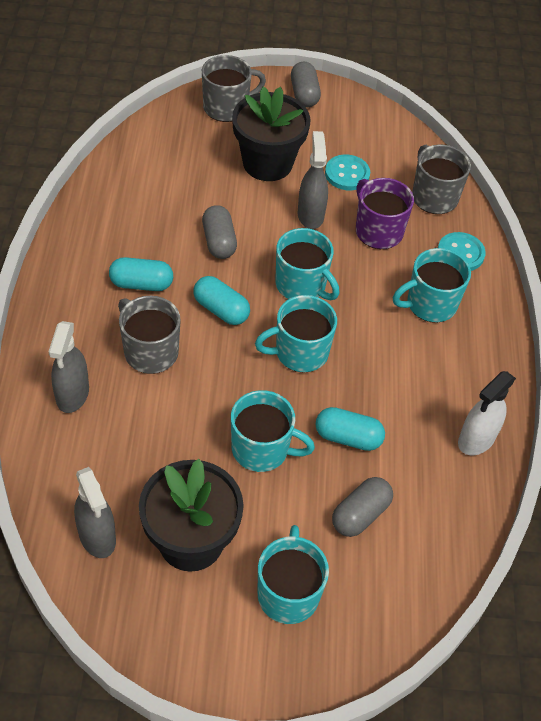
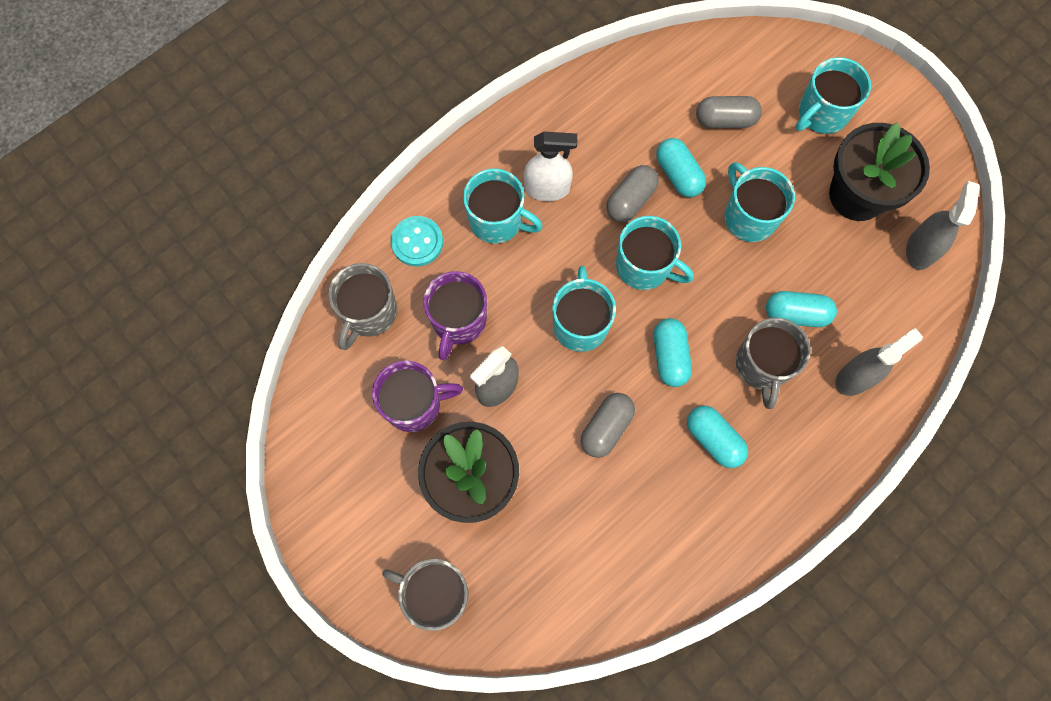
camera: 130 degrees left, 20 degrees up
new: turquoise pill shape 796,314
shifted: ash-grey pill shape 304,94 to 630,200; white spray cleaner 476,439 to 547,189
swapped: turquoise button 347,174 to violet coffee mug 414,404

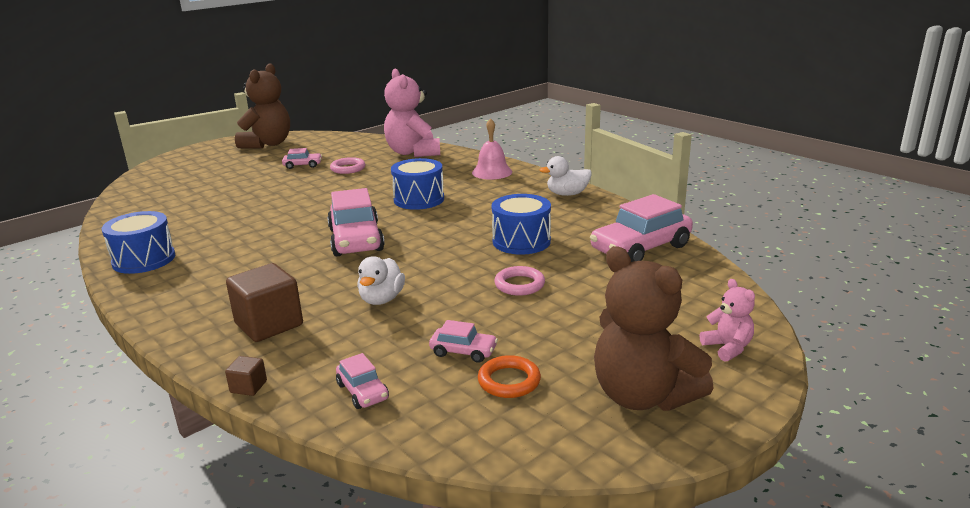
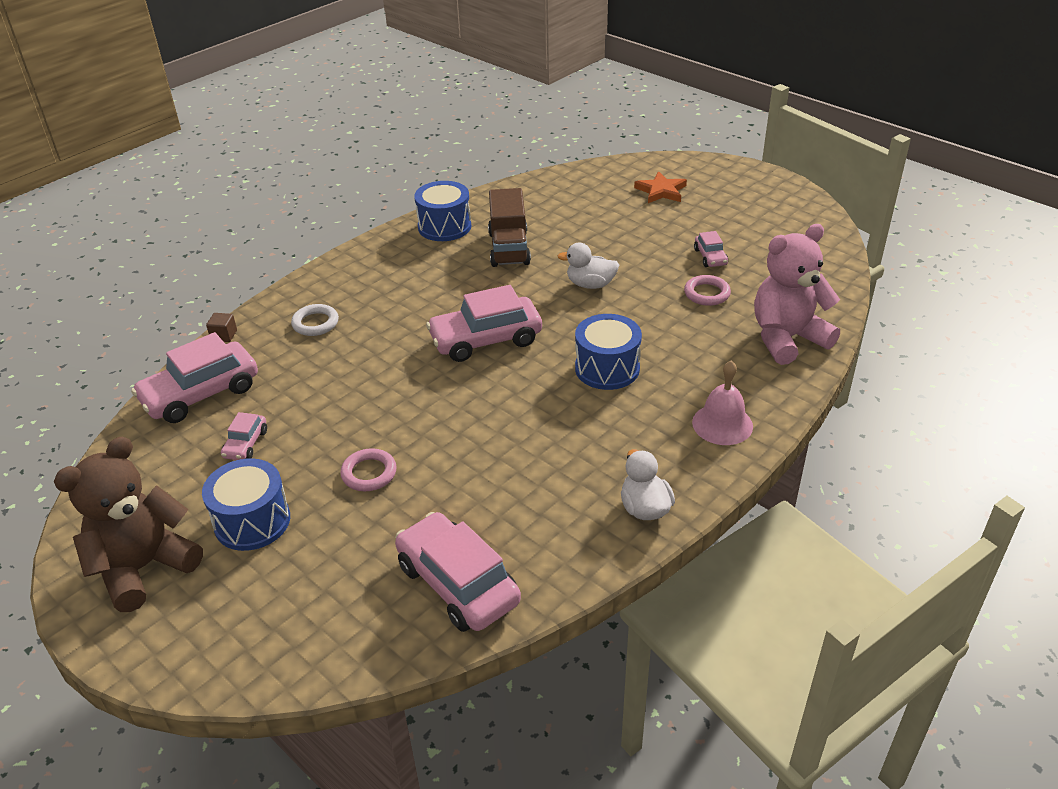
camera: 85 degrees right, 15 degrees up
gone: brown teddy bear 267,144; bright orange hoop 509,381; rosy teddy bear 727,348
new: brown toy truck 509,248; bright orange star 661,191
shifted: white toy duck 381,299 to 590,284; cobalt snare drum 521,241 to 252,521
swapped: brown solid cube 269,324 to white hoop 315,323
scaled: rosy toy car 363,391 = 201,394 x2.05

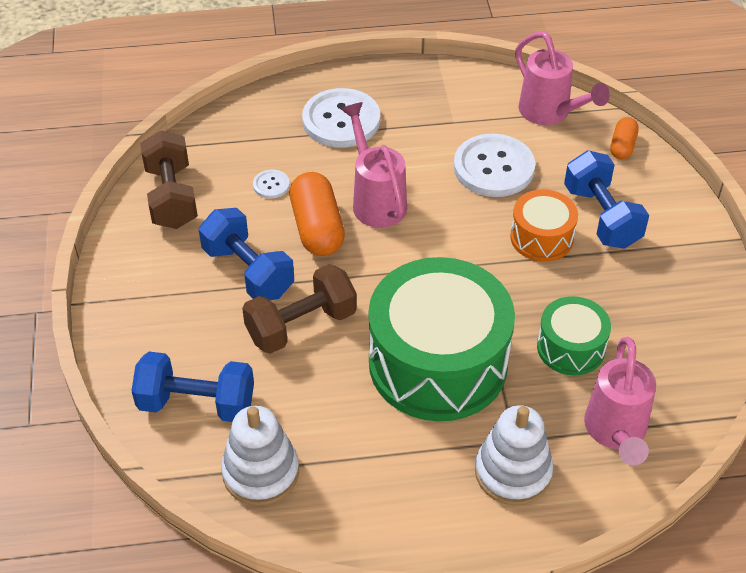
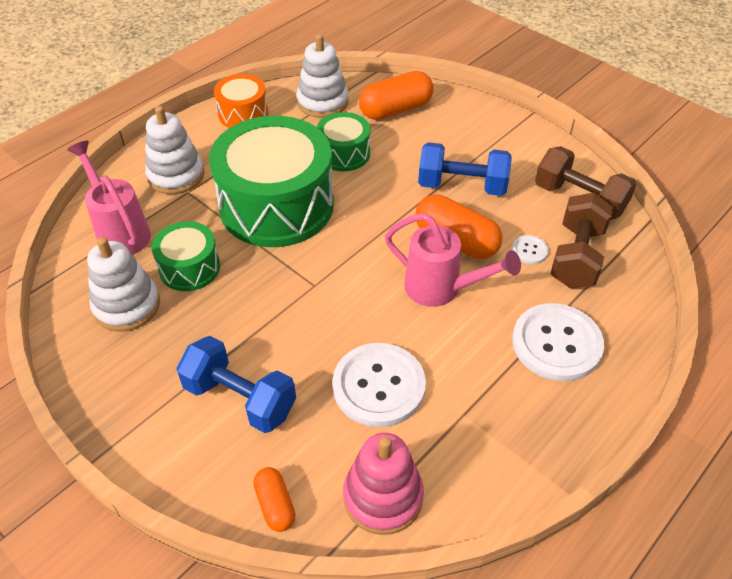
camera: 140 degrees right, 0 degrees up
new: white stacking rings 127,306; leaf-green snare drum 343,153
shifted: brown hand weight 301,325 to 576,256; bright orange snare drum 541,237 to 243,114
swapped: cobalt hand weight 197,403 to bright orange pill shape 395,109; rosy watering pot 550,113 to rosy stacking rings 383,497

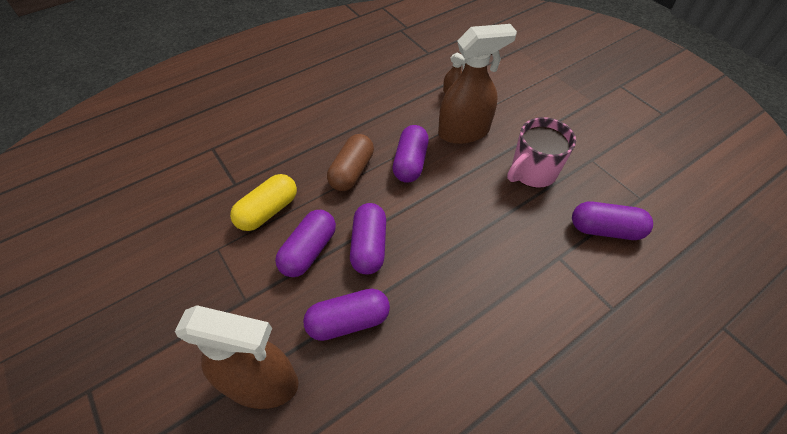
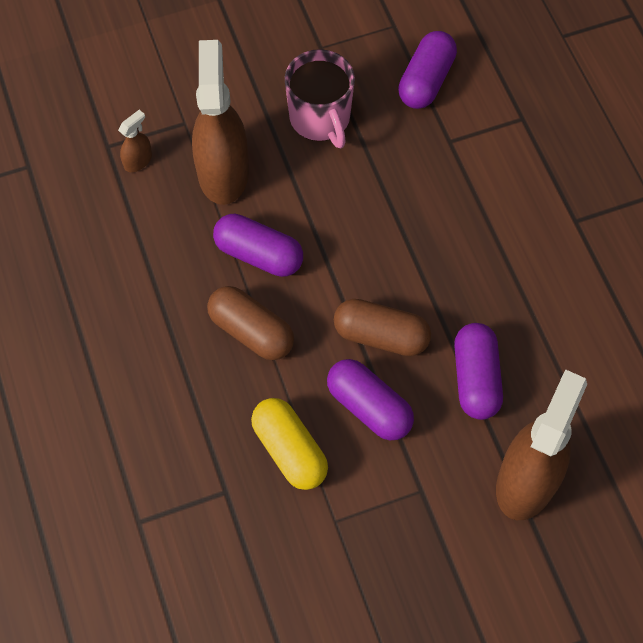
camera: 75 degrees left, 10 degrees up
repainted: violet pill shape 369,246 to brown pill shape 381,336

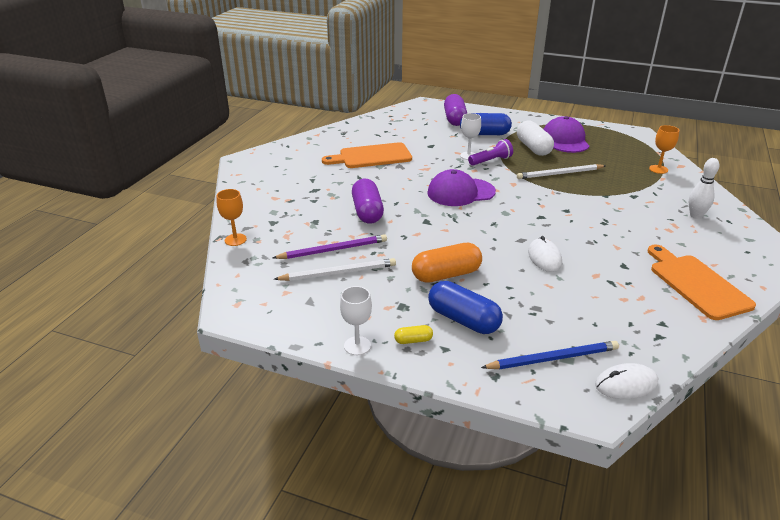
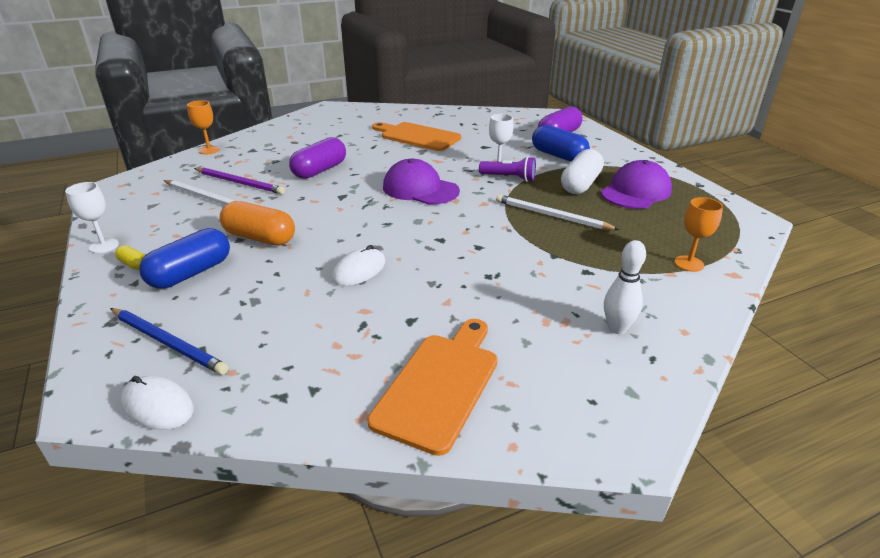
camera: 45 degrees right, 0 degrees up
rotated: cobalt pill shape 463,320 = 191,273 45 degrees clockwise

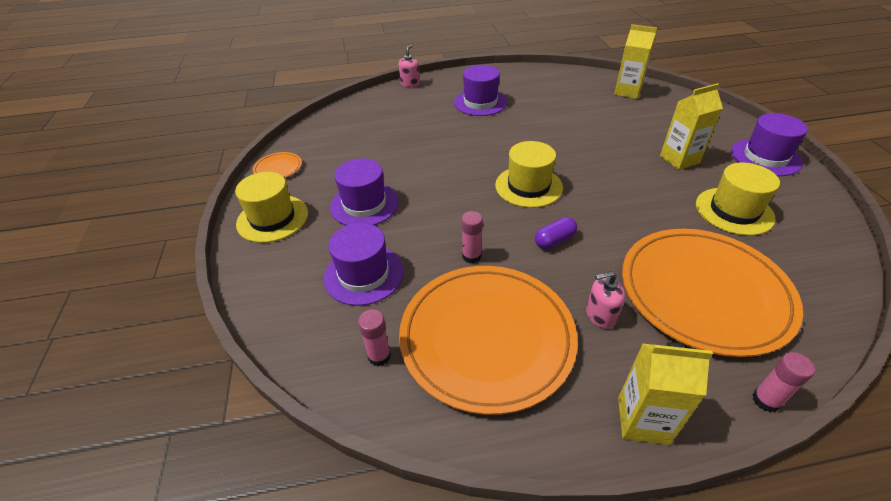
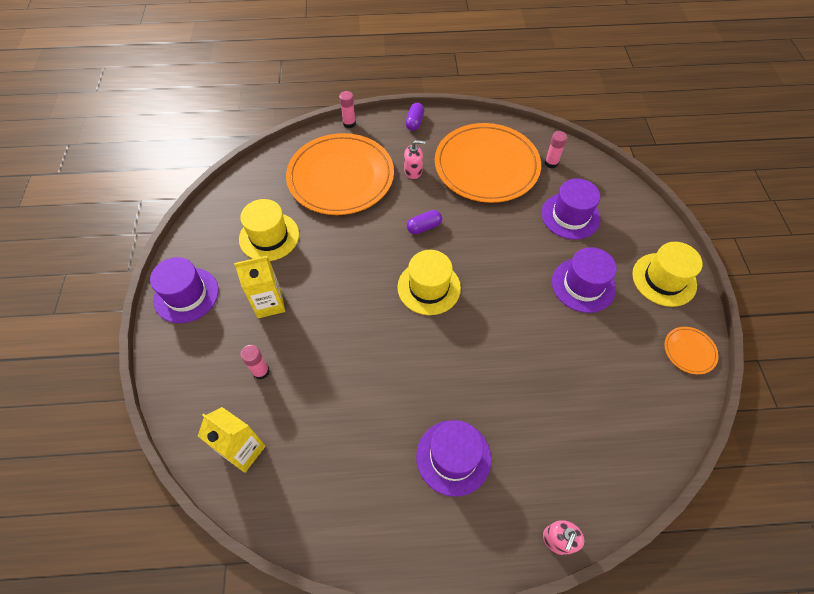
camera: 175 degrees left, 15 degrees up
shifted: rosy glue 471,256 to 261,371
swapped: yellow carton 643,420 to violet pill shape 414,122

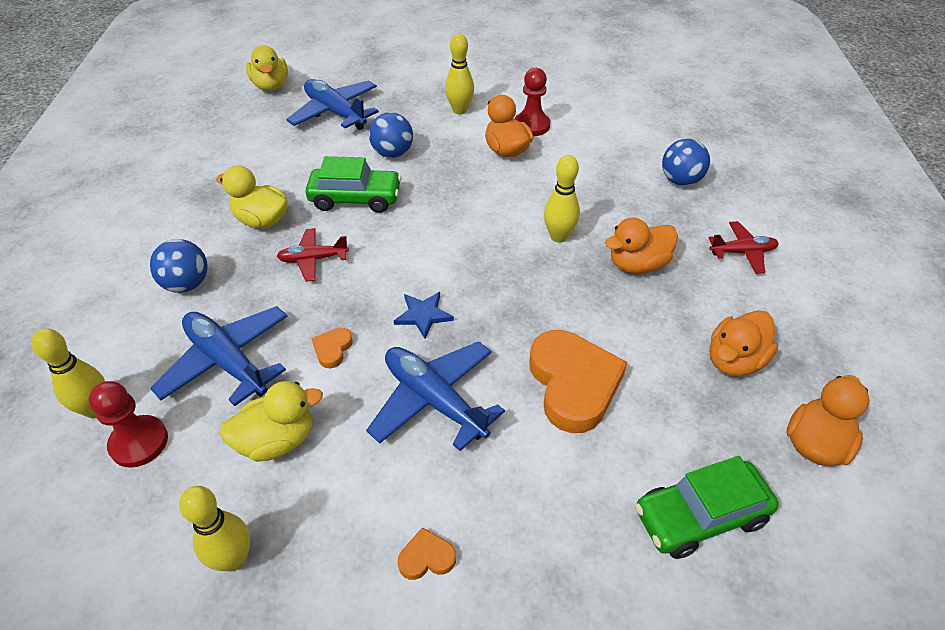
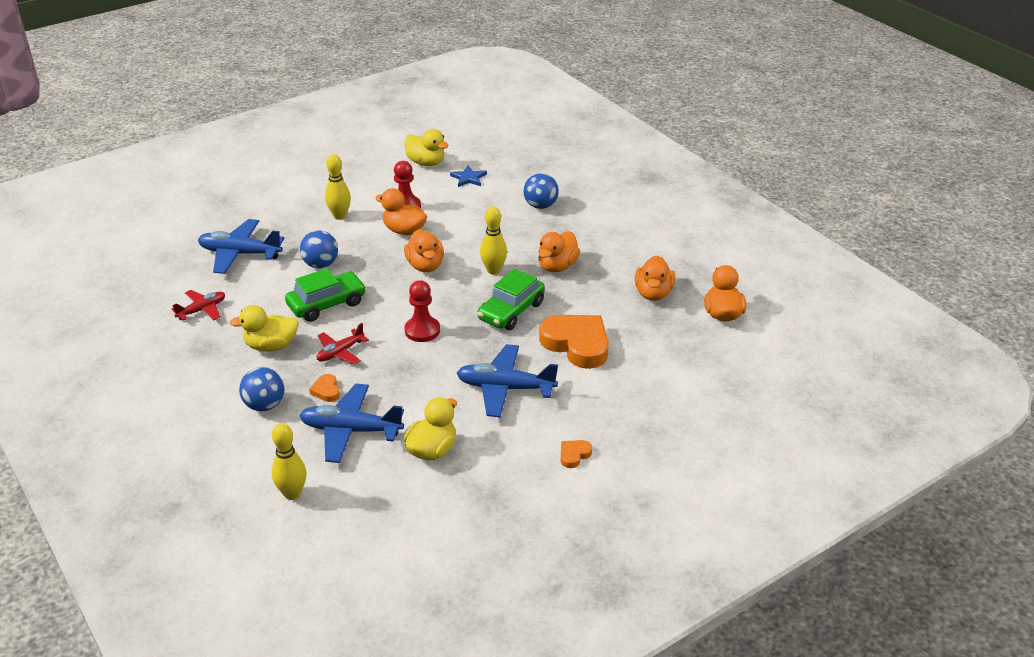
camera: 35 degrees left, 10 degrees down
gone: yellow skittle 234,559
new: bright orange toy duck 425,266
shifted: red pawn 139,442 to 422,330; yellow toy duck 271,85 to 426,163; bright orange heart shape 332,349 to 326,390; cobalt star 423,315 to 468,178; leaf-green toy car 700,516 to 511,311; red toy plane 742,252 to 202,310

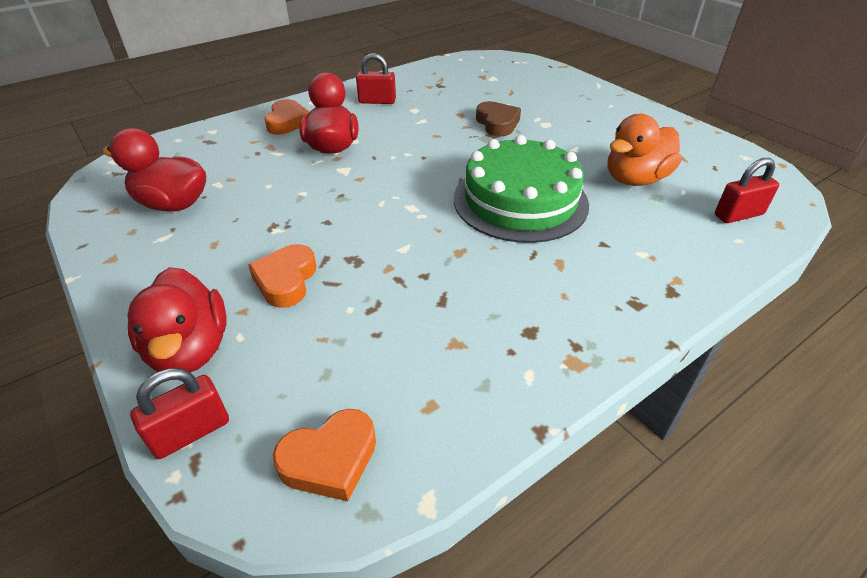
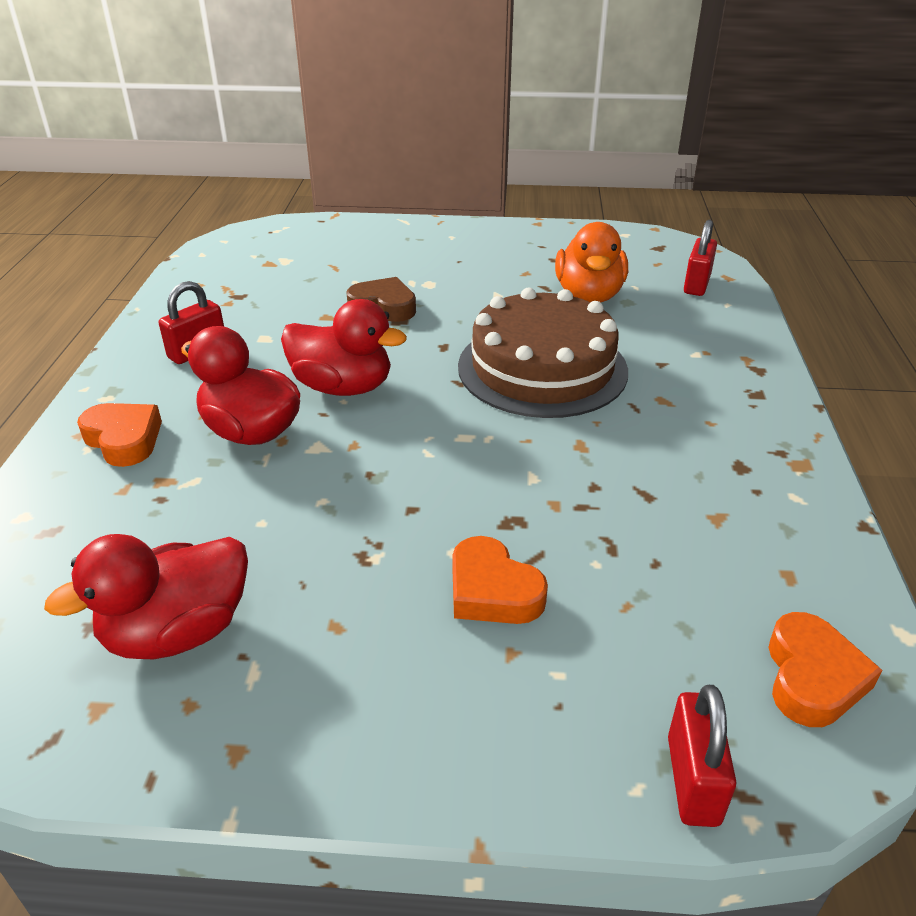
camera: 50 degrees left, 5 degrees down
shifted: red toy duck 190,349 to 343,387
repainted: leaf-green layer cake 520,201 to brown layer cake 542,368

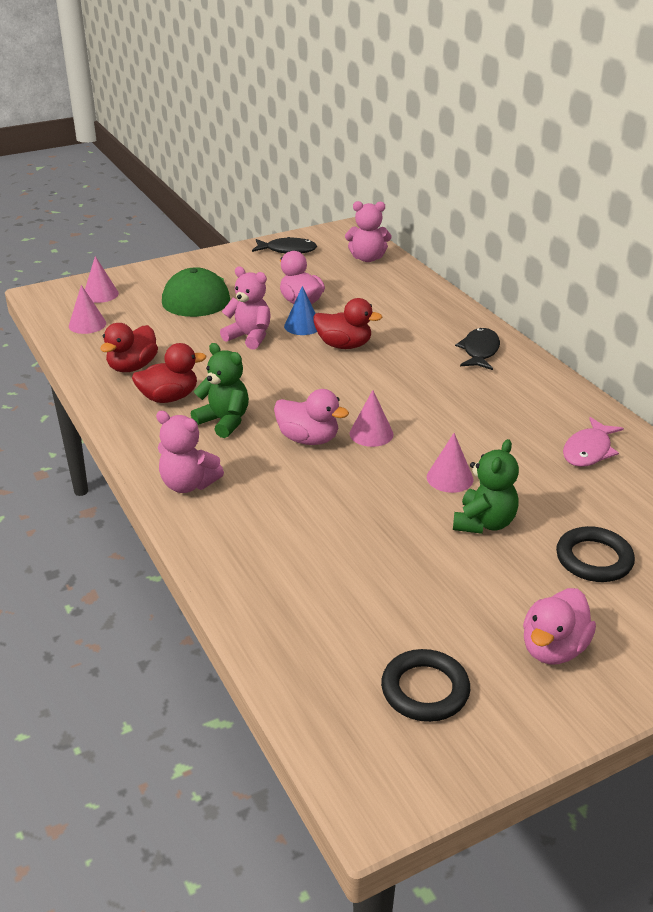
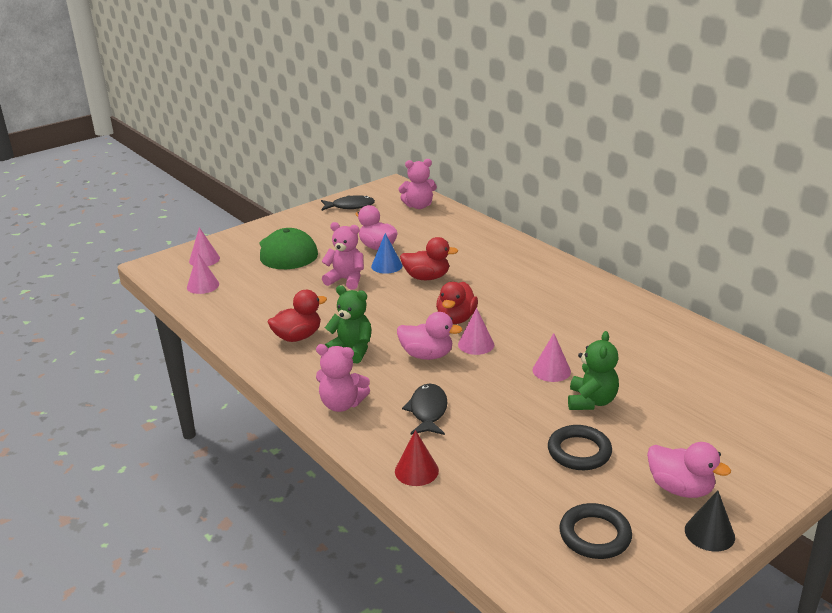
camera: 10 degrees left, 5 degrees down
gone: rosy toy fish 588,450
new: red cone 416,471; black cone 709,533
shifted: red toy duck 132,367 to 456,319; black toy fish 480,351 to 428,411; black hoop 594,559 to 579,452
rotated: rosy toy duck 553,649 = 680,488 75 degrees counterclockwise

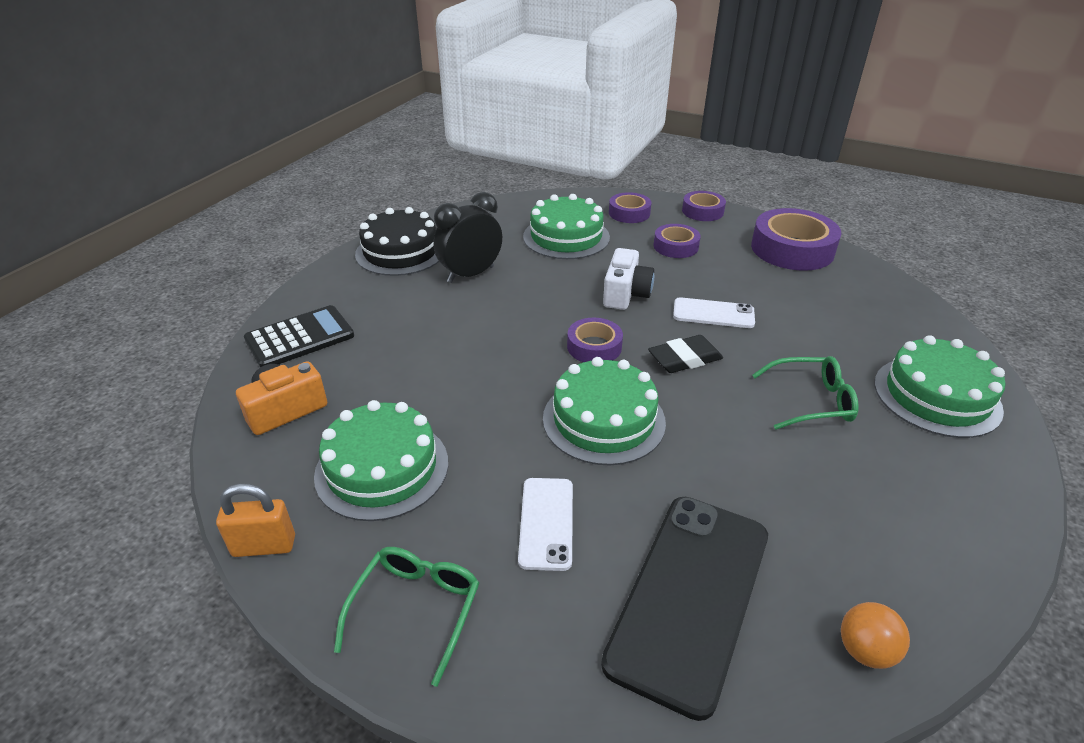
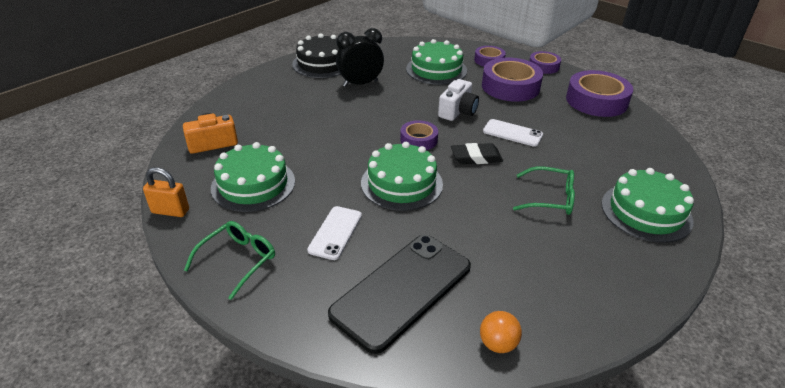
camera: 15 degrees right, 0 degrees up
gone: black calculator 300,338
scaled: violet sticky tape 675,246 = 510,86 x1.79

